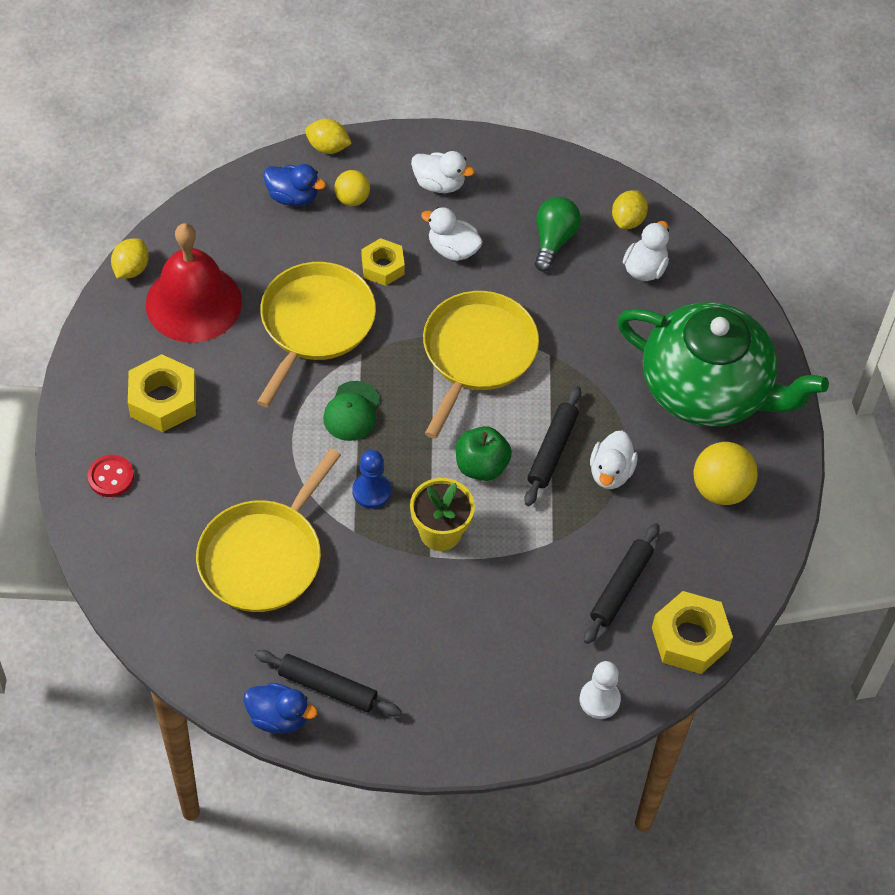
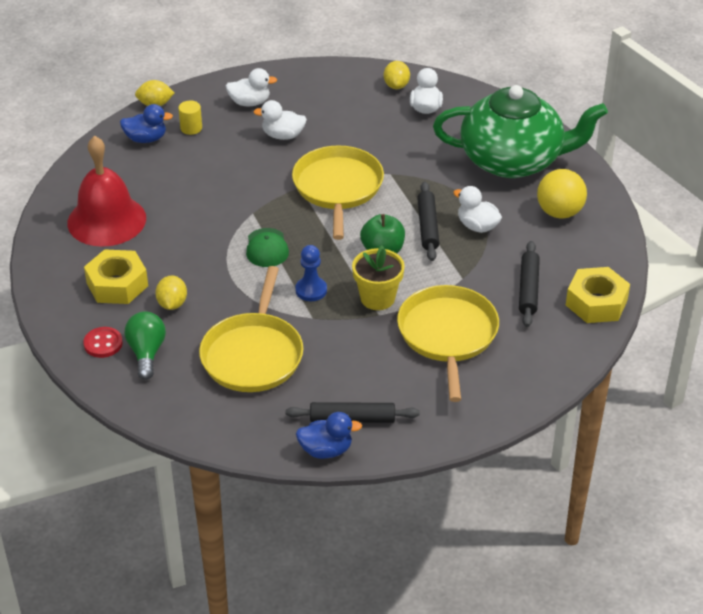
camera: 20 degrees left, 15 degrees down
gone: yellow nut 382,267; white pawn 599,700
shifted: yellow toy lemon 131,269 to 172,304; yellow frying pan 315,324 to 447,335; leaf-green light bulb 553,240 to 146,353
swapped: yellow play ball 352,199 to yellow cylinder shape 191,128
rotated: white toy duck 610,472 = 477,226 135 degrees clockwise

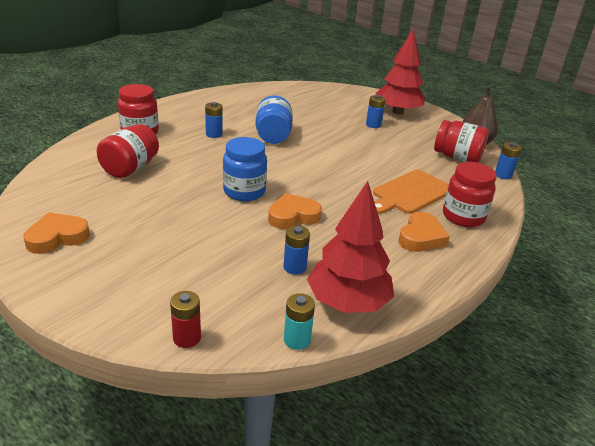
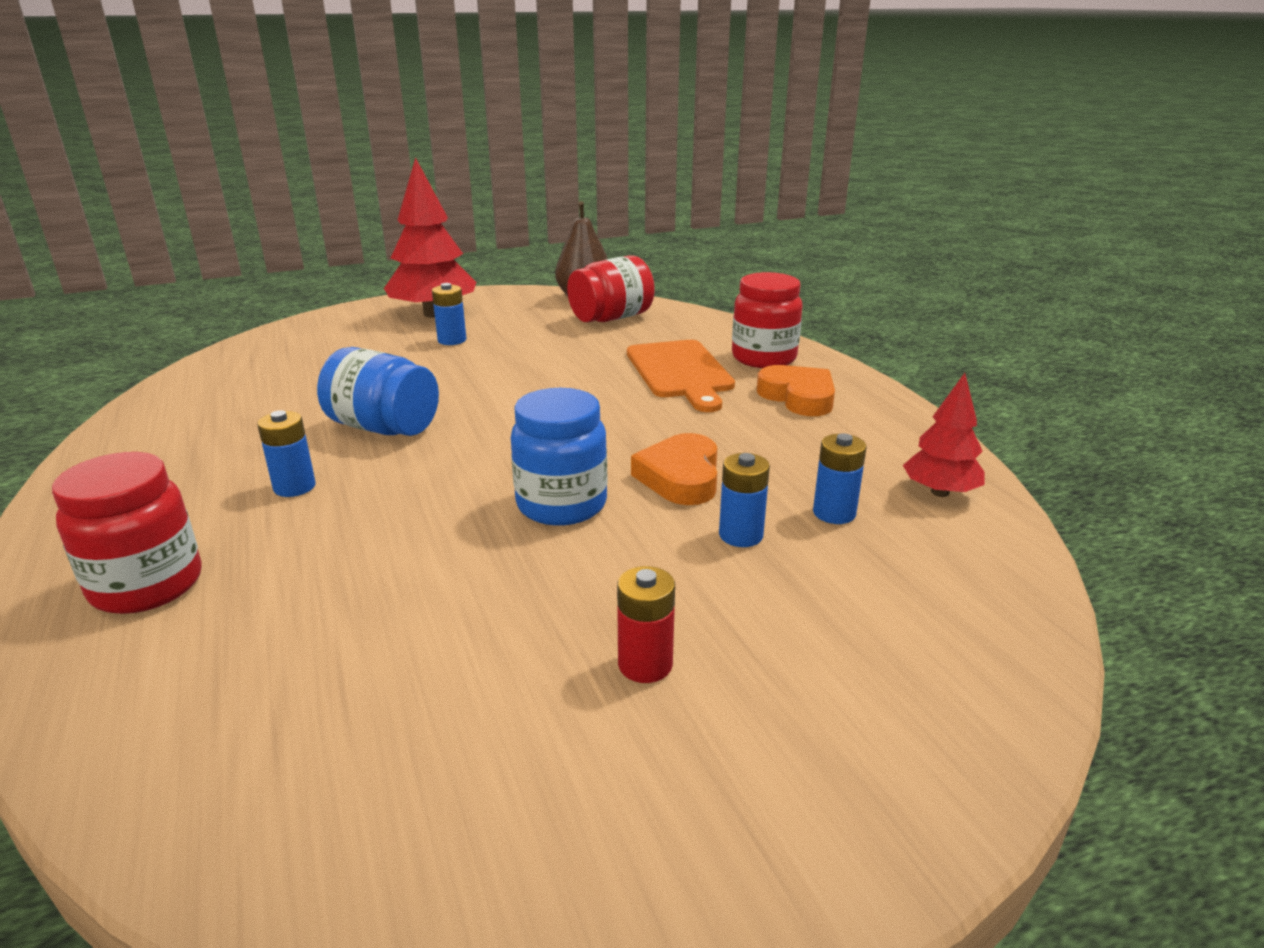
camera: 60 degrees left, 5 degrees down
gone: bright orange heart shape 57,237; red jar 130,168; turquoise AA battery 297,340
shifted: red AA battery 187,338 to 645,664; cobalt AA battery 503,175 to 741,535
scaled: red toy tree 347,302 = 939,492 x0.56

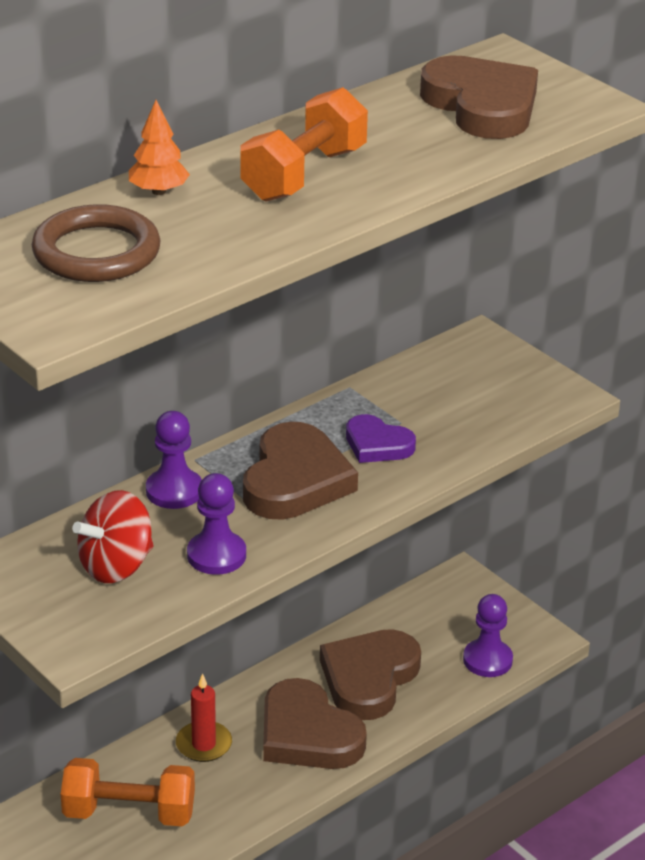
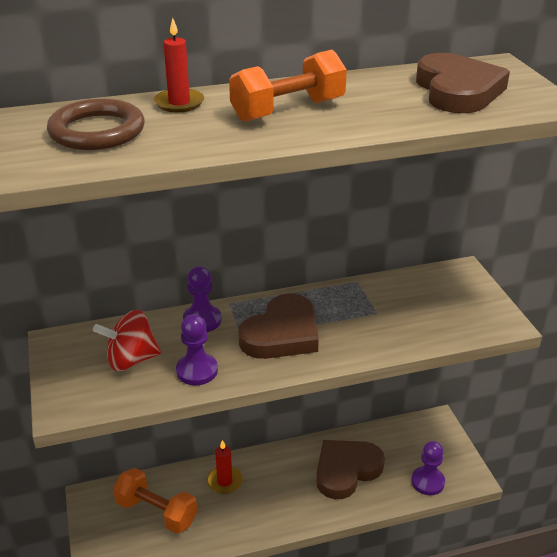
camera: 25 degrees right, 0 degrees up
gone: brown heart shape 308,734; violet heart shape 377,444
swapped: bright orange toy tree 159,191 to red pillar candle 179,103

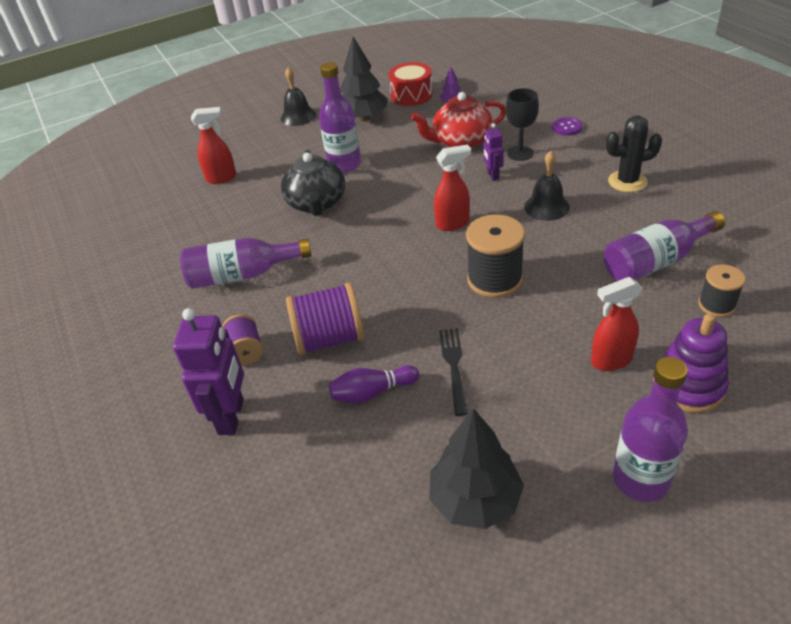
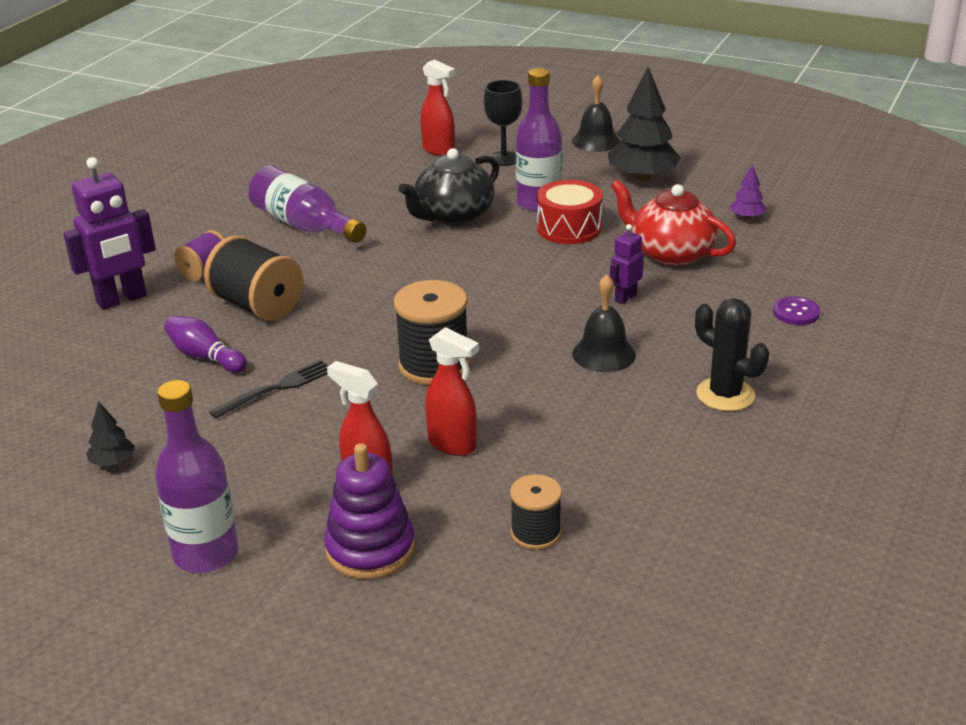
camera: 50 degrees right, 10 degrees down
gone: violet flask 656,261
shifted: red snare drum 411,95 to 569,228; red spray cleaner 453,223 to 453,444; black wine glass 520,153 to 503,159
repainted: violet bobbin 329,338 to black bobbin 257,306
scaled: black toy tree 475,500 = 113,462 x0.47

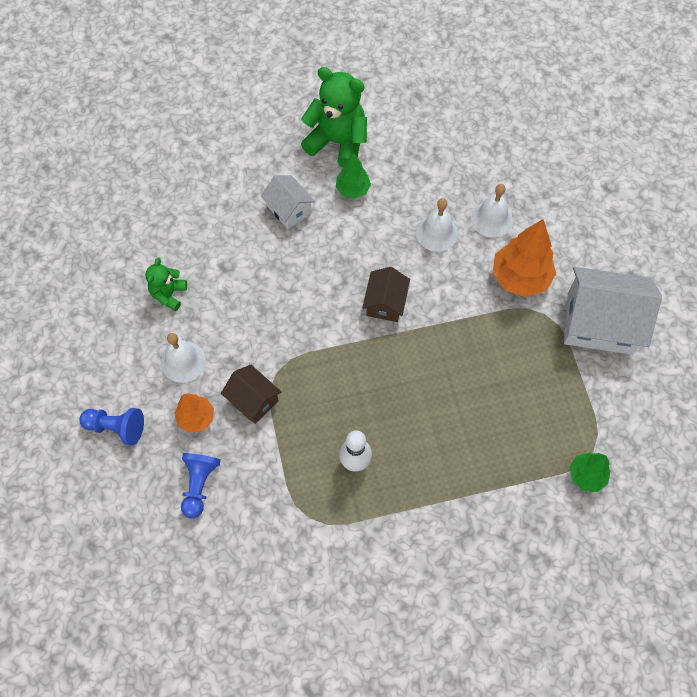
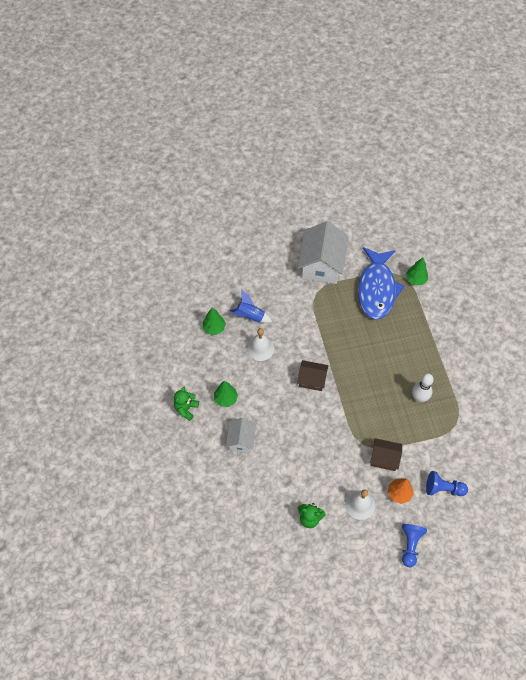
camera: 90 degrees left, 5 degrees down
gone: bright orange toy tree 520,278
new: leaf-green toy tree 214,328; cobalt toy fish 377,289
swapped: white school bell 491,219 to cobalt rocket 250,316
rotated: brown house 253,400 = 384,458 60 degrees clockwise; white house 289,209 = 241,440 45 degrees counterclockwise
scaled: leaf-green teddy bear 338,142 = 186,408 x0.54

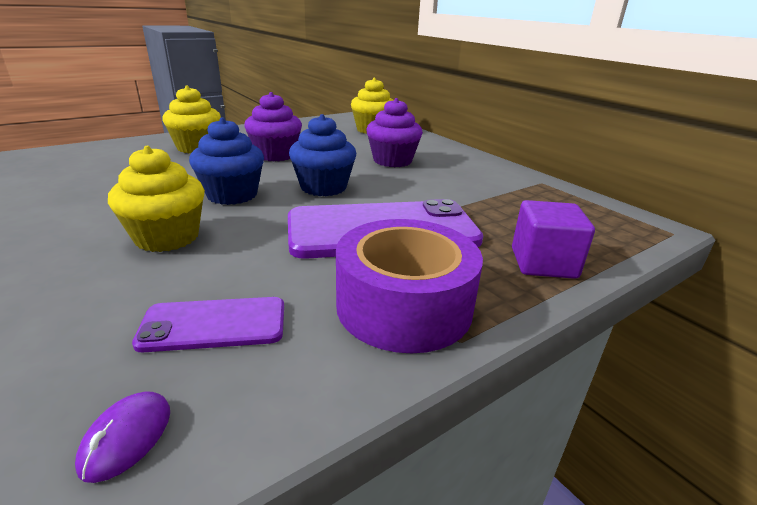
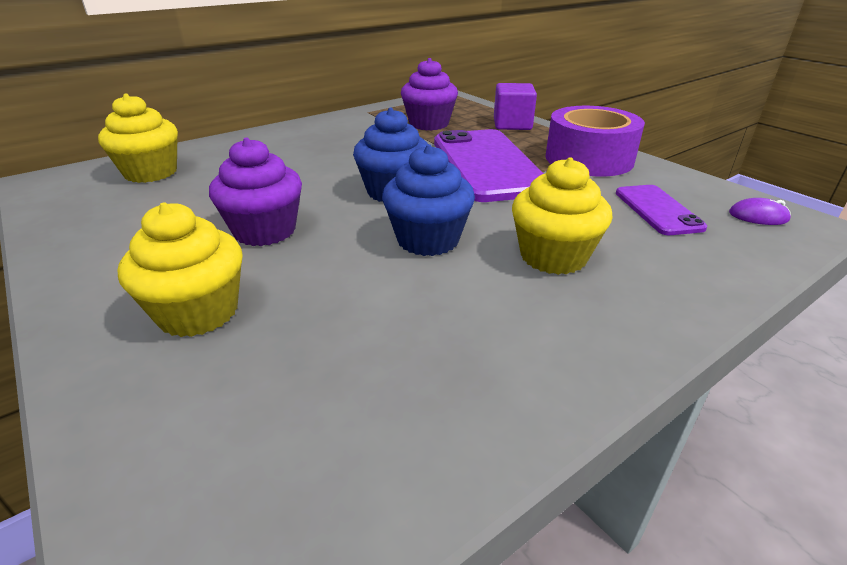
camera: 90 degrees left, 5 degrees up
shifted: violet fairy cake 392,161 to 429,124

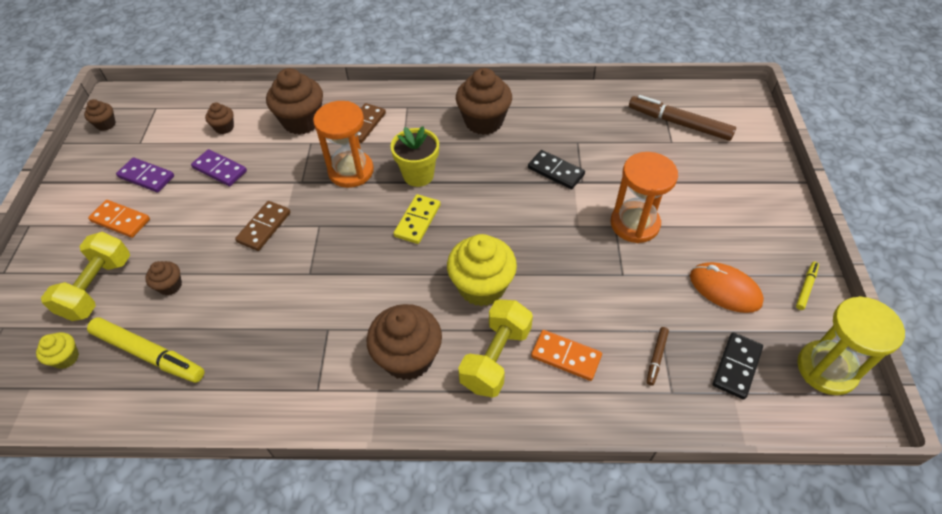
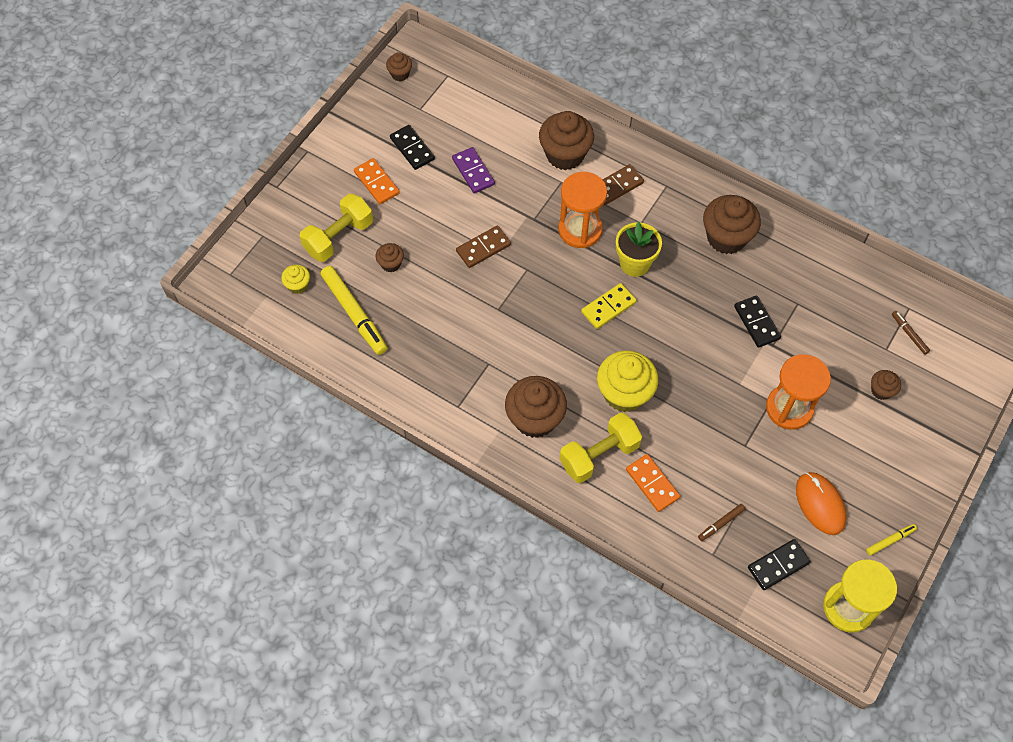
camera: 30 degrees right, 10 degrees up
shifted: brown fairy cake 224,127 to 881,390
repainted: violet domino piece 146,177 to black domino piece 412,149
scaled: brown marker pen 679,123 = 909,334 x0.48

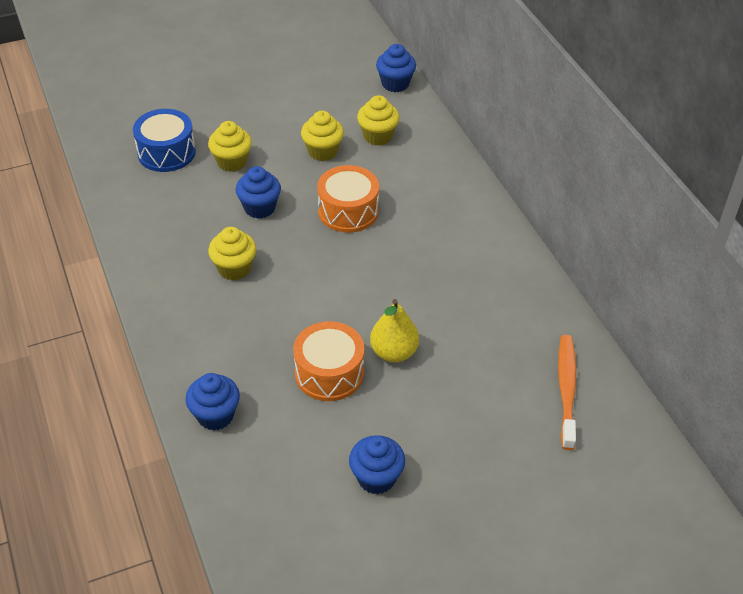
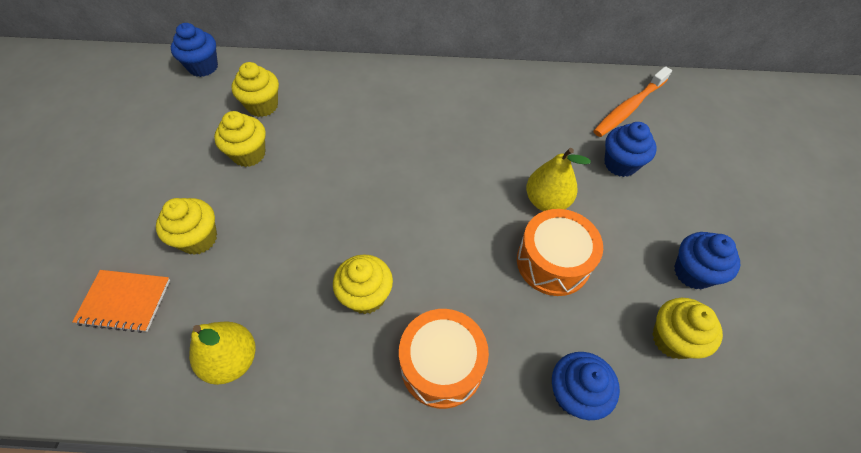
camera: 65 degrees left, 10 degrees up
new: yellow pear 232,360; yellow fairy cake 672,339
shifted: cobalt fairy cake 259,208 to 620,164; bright orange snare drum 348,211 to 442,365
swapped: cobalt snare drum 166,152 to bright orange exercise book 125,301
rotated: bright orange toothbrush 566,389 = 629,108 75 degrees counterclockwise

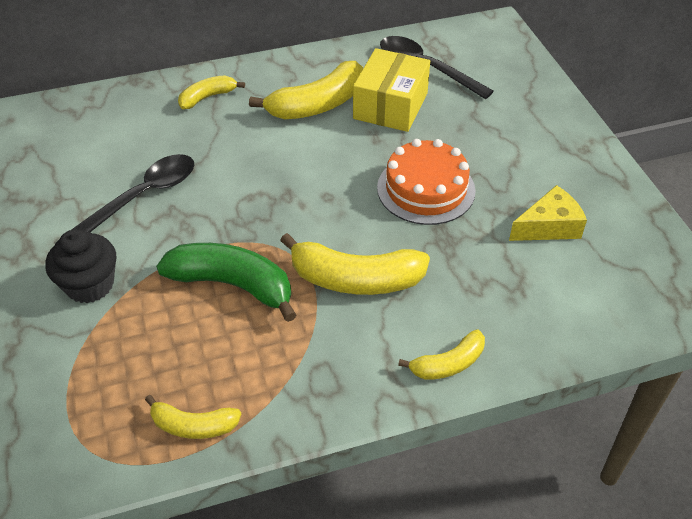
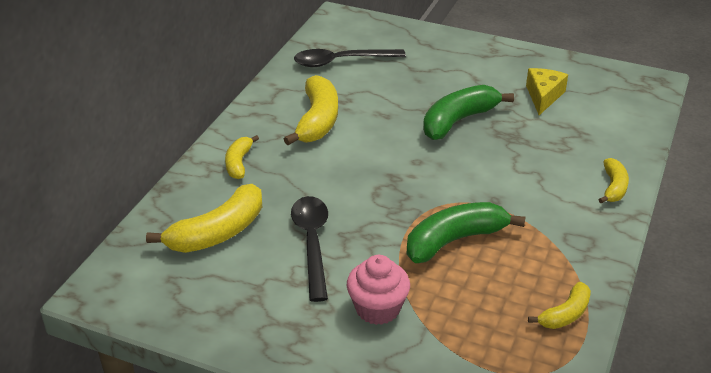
camera: 50 degrees left, 10 degrees down
gone: yellow box 390,106
shifted: yellow toy banana 355,279 to 218,232
swapped: bright orange layer cake 426,189 to leaf-green toy banana 458,121
repainted: black fairy cake 90,285 to rosy fairy cake 377,308

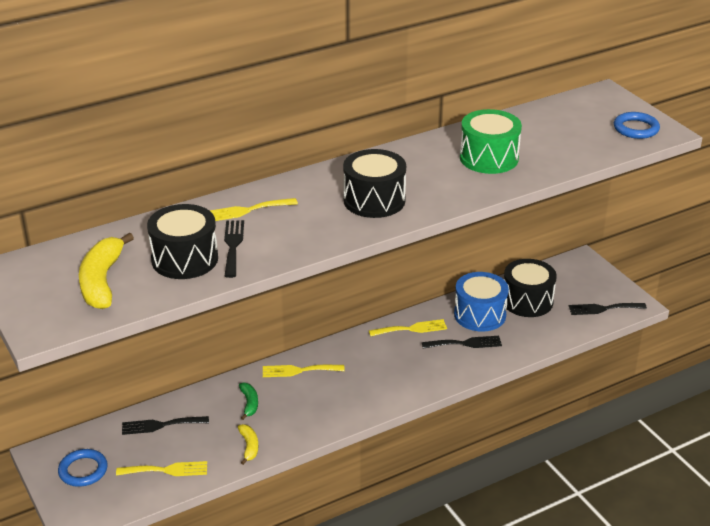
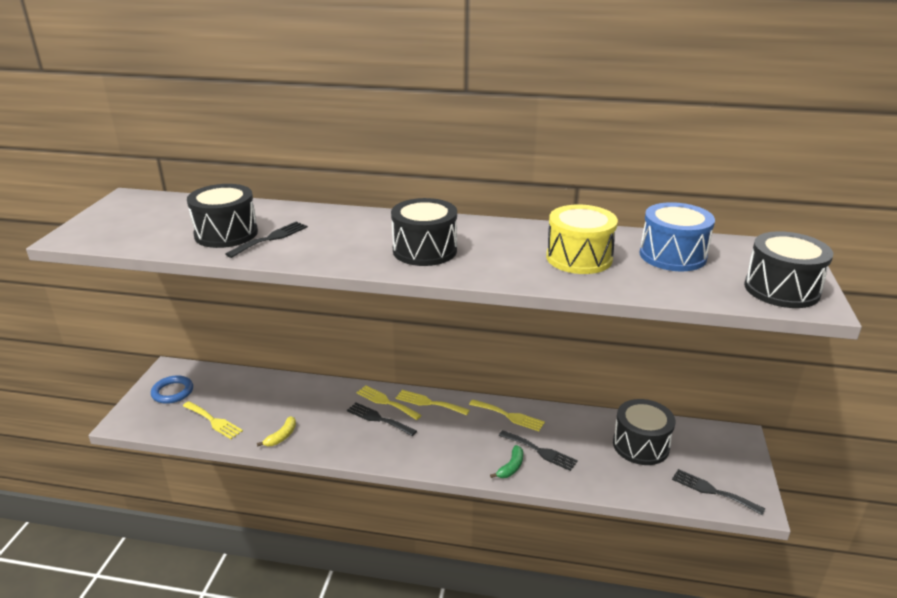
camera: 40 degrees right, 5 degrees down
gone: yellow toy banana 102,281
shifted: black table fork 161,425 to 378,419; yellow table fork 246,210 to 429,403; leaf-green toy banana 249,403 to 511,467; cobalt snare drum 480,315 to 672,255
swapped: cobalt hoop 636,128 to black snare drum 781,289
repainted: leaf-green snare drum 489,158 to yellow snare drum 579,258

